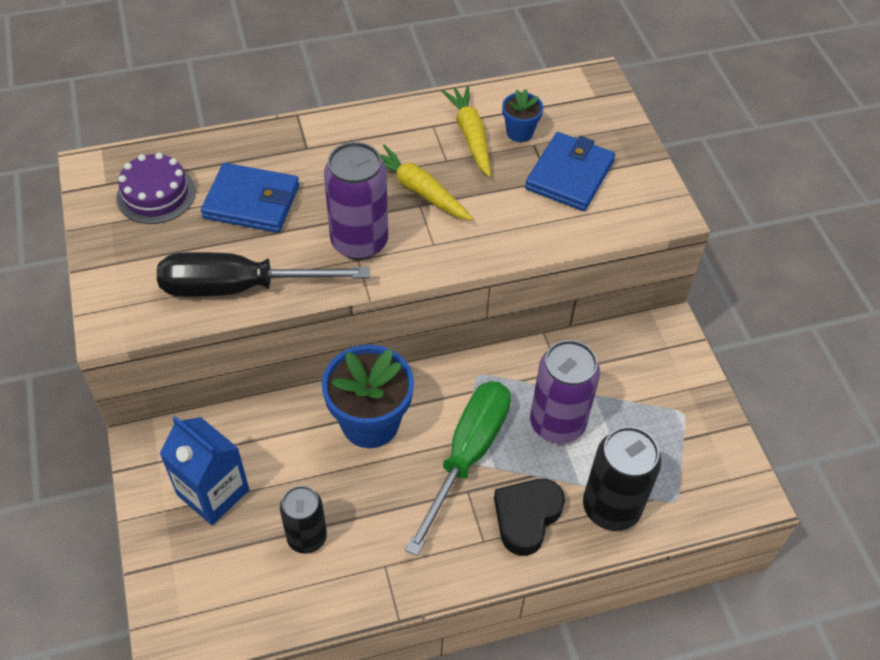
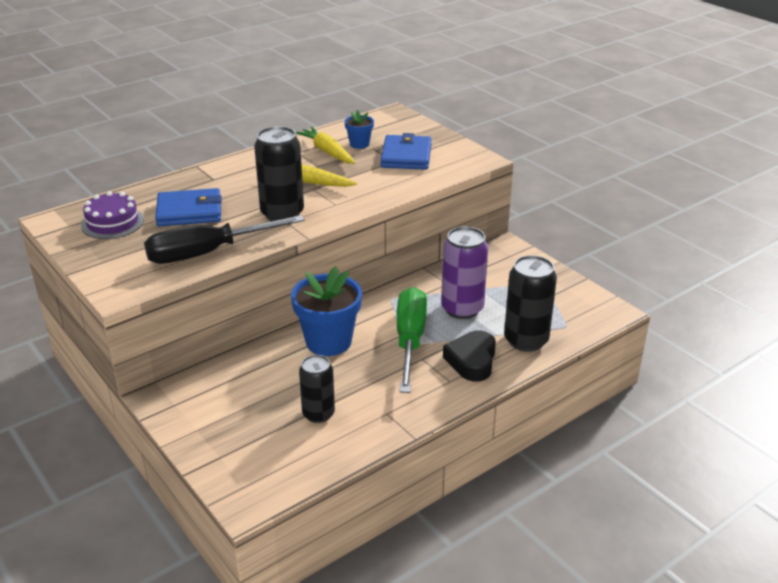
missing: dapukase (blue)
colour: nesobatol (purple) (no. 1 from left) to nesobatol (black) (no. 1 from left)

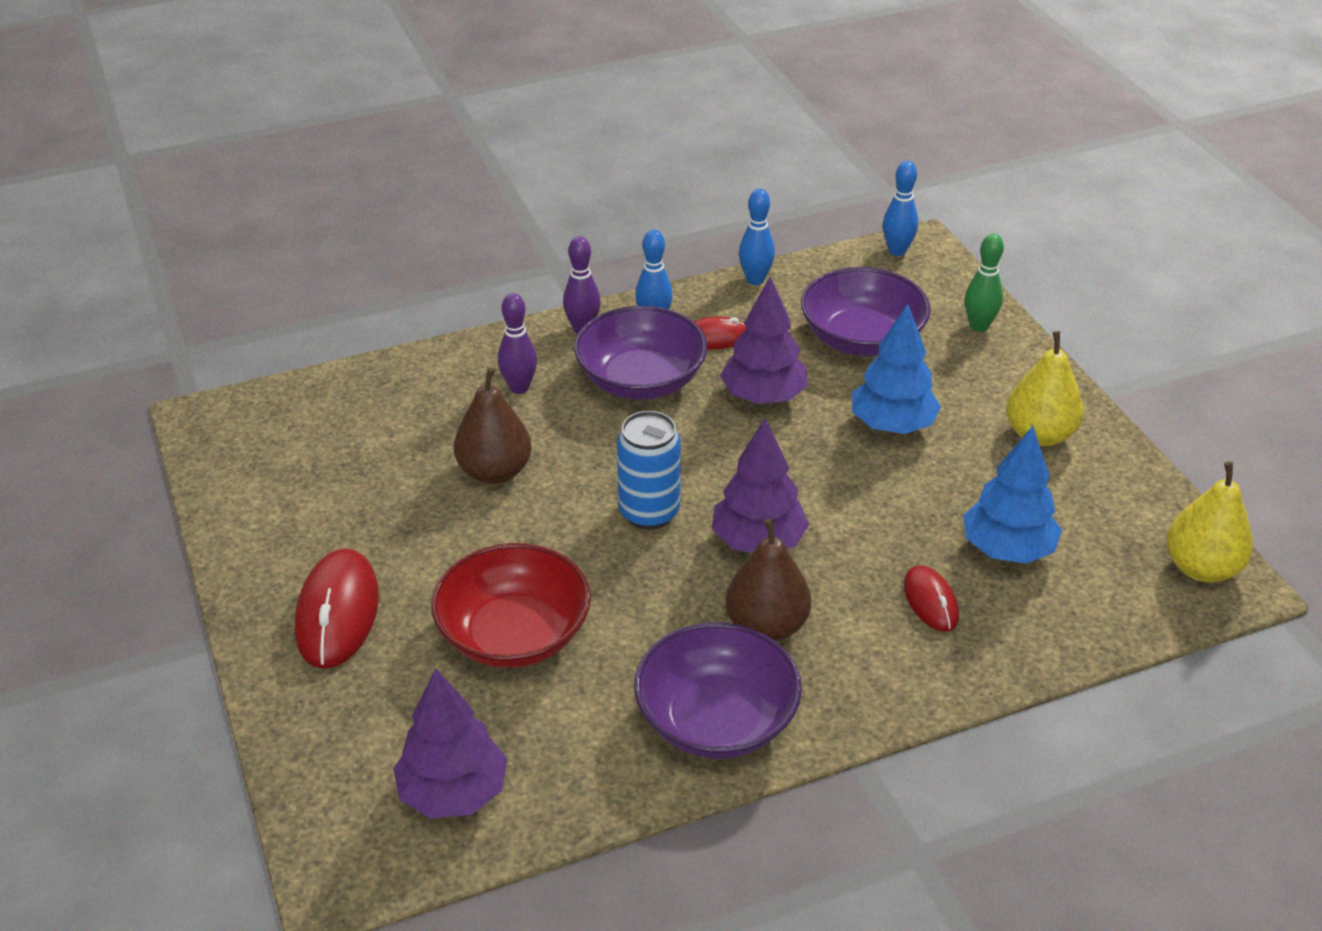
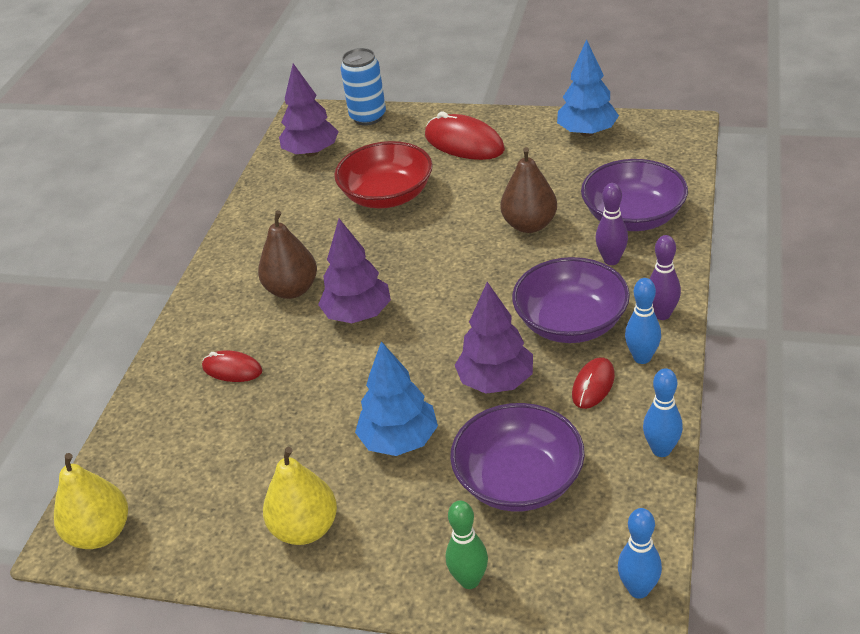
relocated: nesobatol (blue); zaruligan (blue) (no. 2 from left); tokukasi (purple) (no. 2 from left in the first image) to tokukasi (purple) (no. 3 from left)

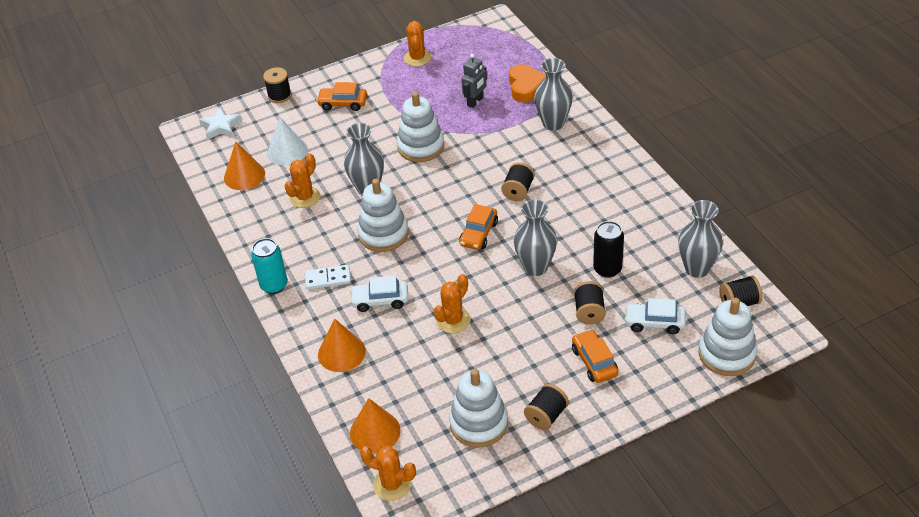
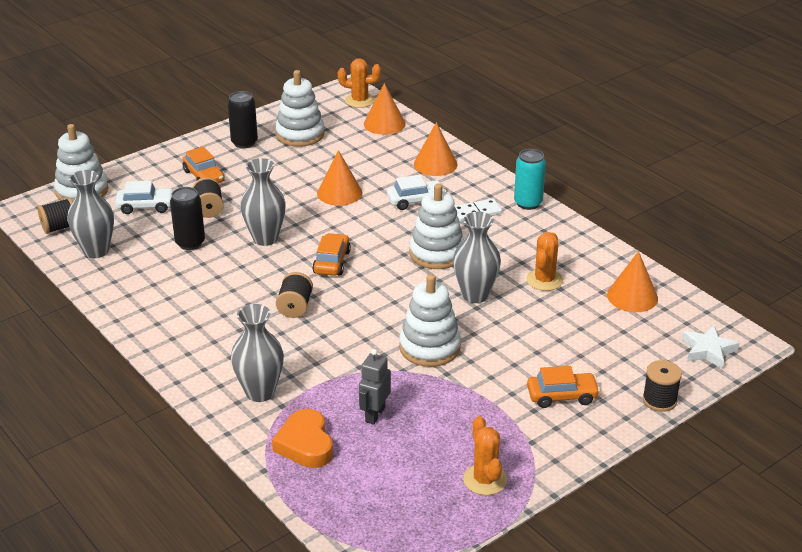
missing: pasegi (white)
exchanged: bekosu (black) (no. 3 from left) to nesobatol (black) (no. 2 from left); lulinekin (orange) (no. 4 from left) to pasegi (orange) (no. 1 from left)

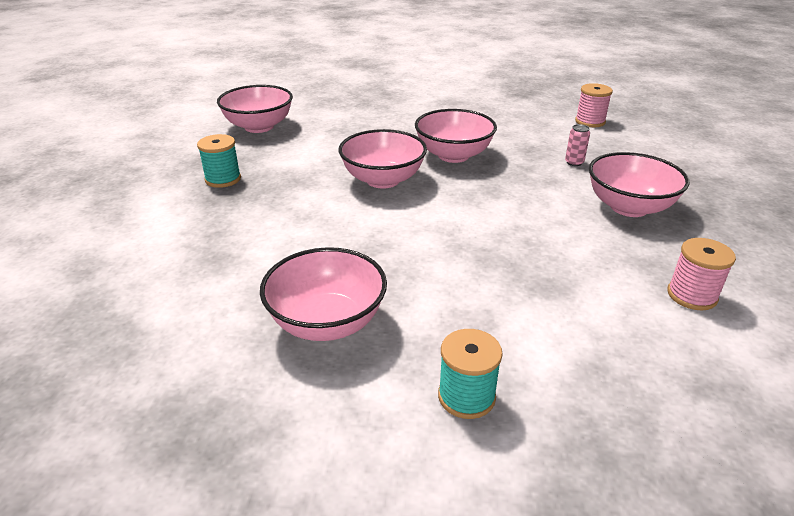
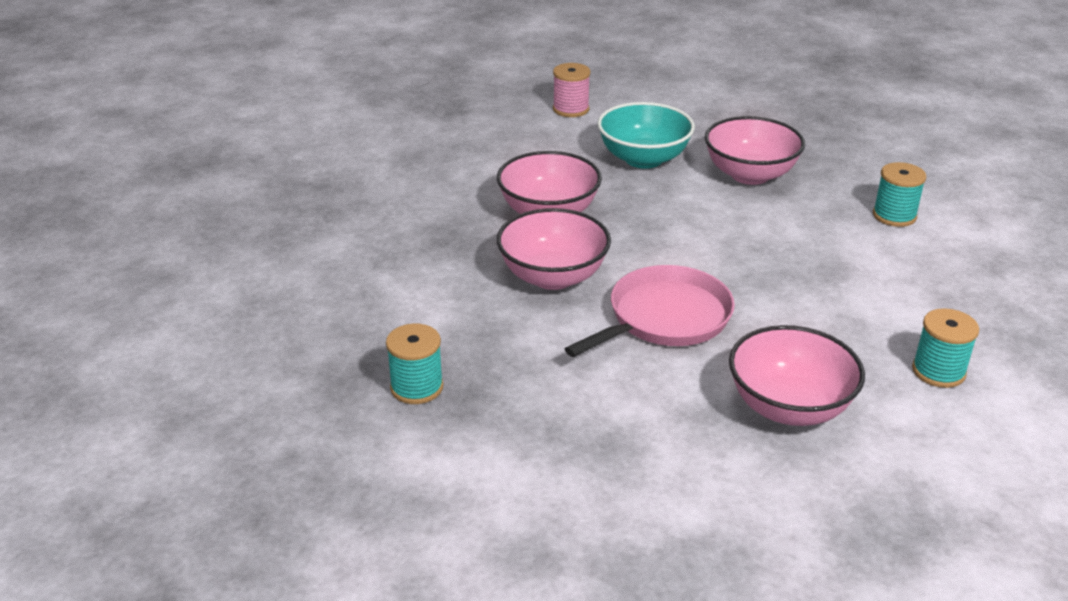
missing: tokukasi (pink) (no. 1 from left)
appeared: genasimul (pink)
exchanged: nesobatol (pink) to tokukasi (turquoise)
colour: bekosu (pink) (no. 2 from left) to bekosu (turquoise) (no. 2 from left)

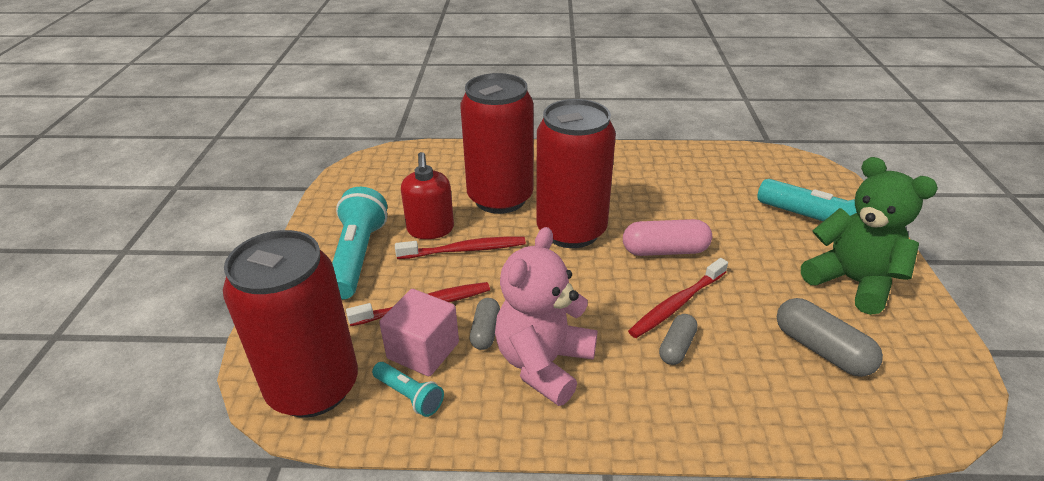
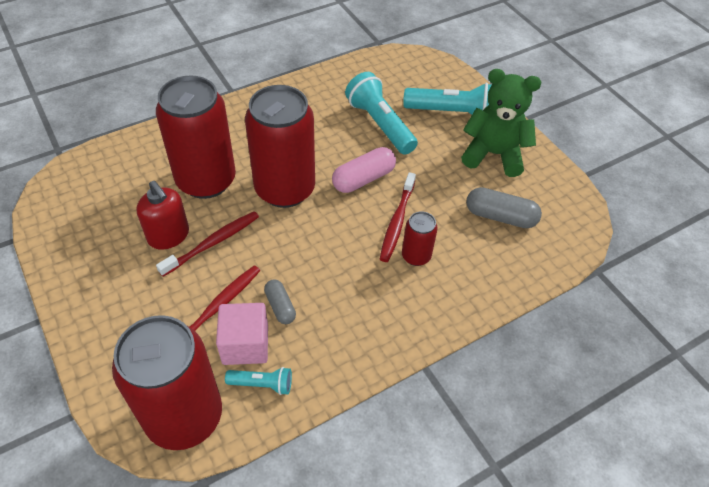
missing: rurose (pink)
relocated: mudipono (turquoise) (no. 1 from left in the first image) to mudipono (turquoise) (no. 2 from left)
exchanged: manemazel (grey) (no. 2 from left) to nesobatol (red) (no. 4 from left)

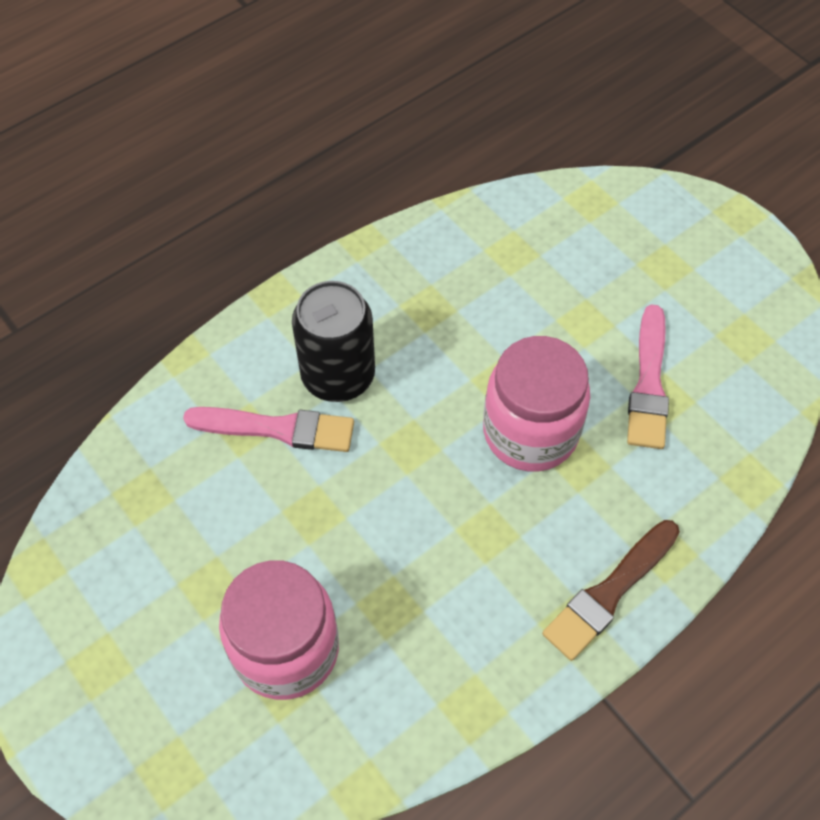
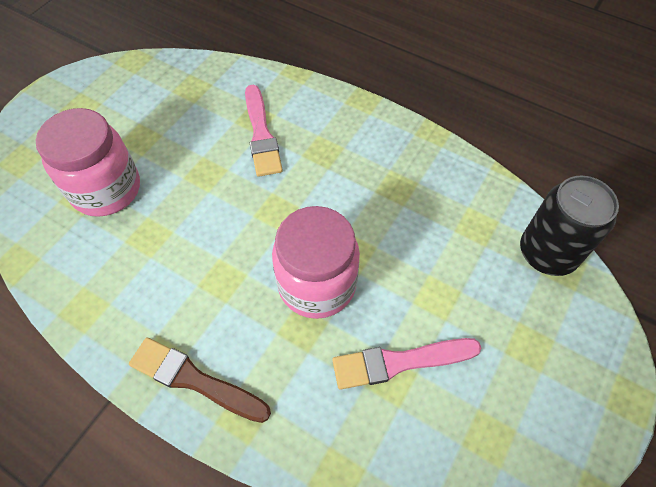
relocated: nesobatol (black)

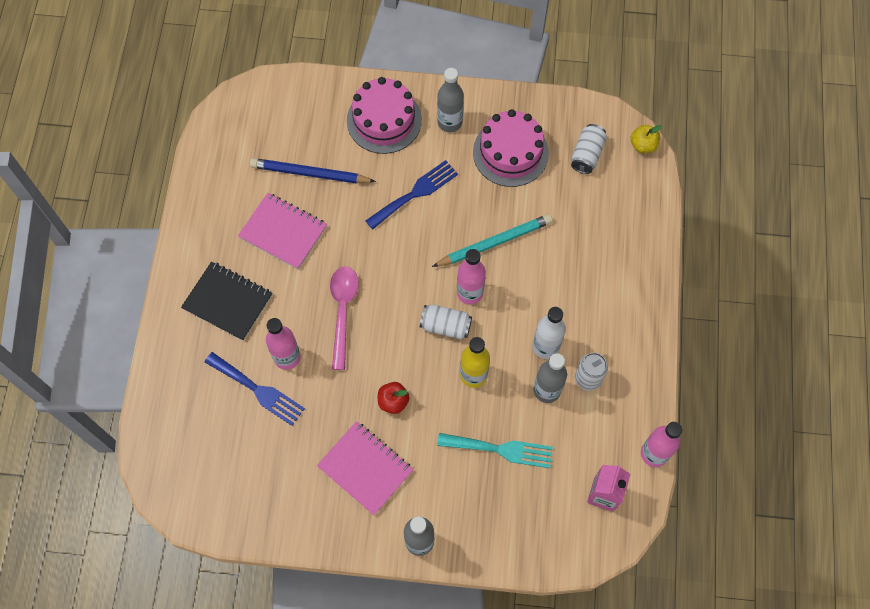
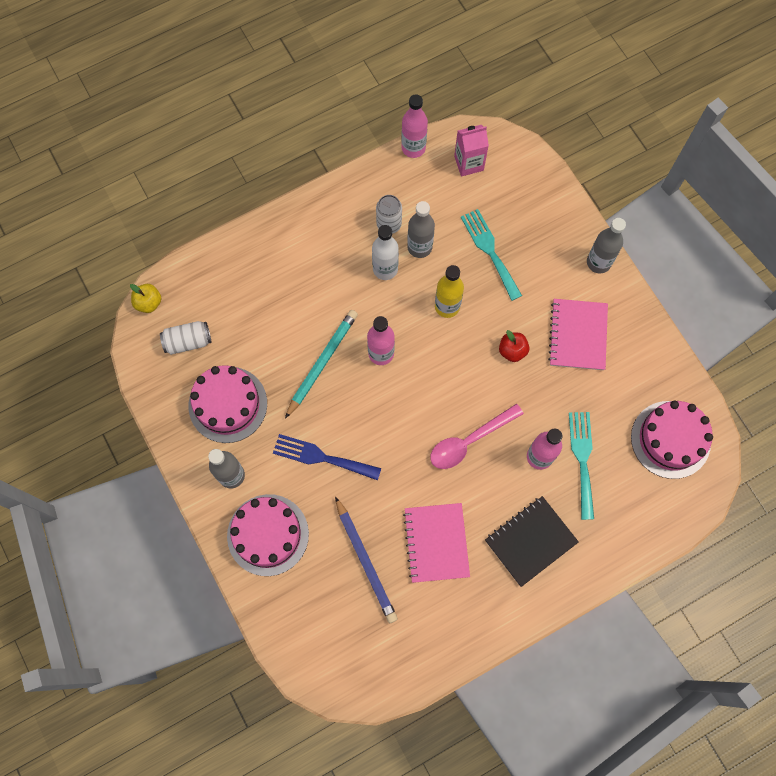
missing: nesobatol (white) (no. 1 from left)
appeared: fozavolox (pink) (no. 3 from left)
colour: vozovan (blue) (no. 1 from left) to vozovan (turquoise) (no. 2 from left)
spun: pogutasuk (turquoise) 90 degrees clockwise; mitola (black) 60 degrees clockwise

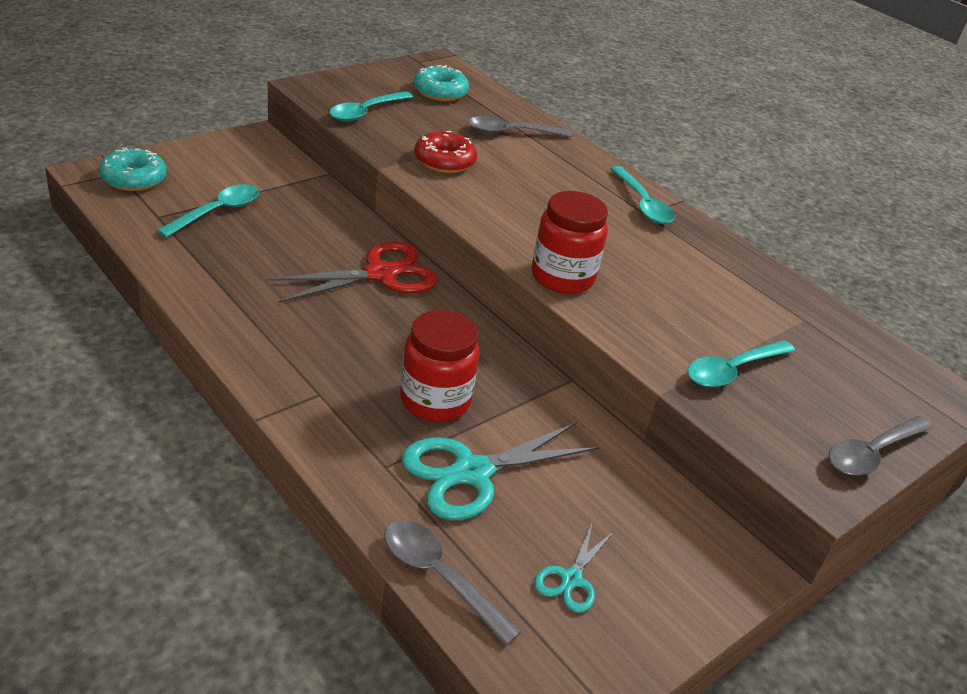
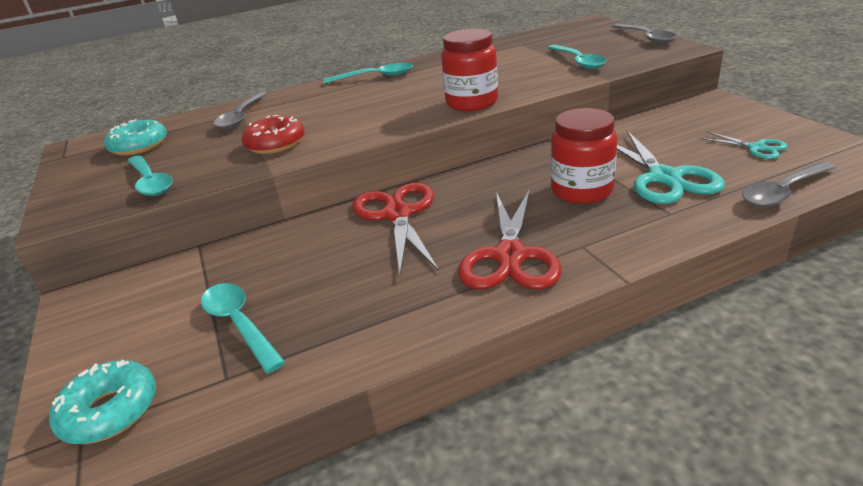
appeared: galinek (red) (no. 2 from left)

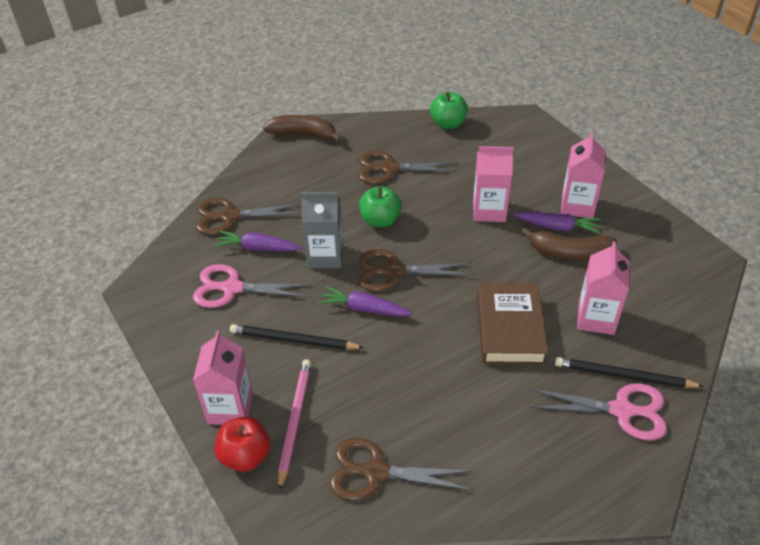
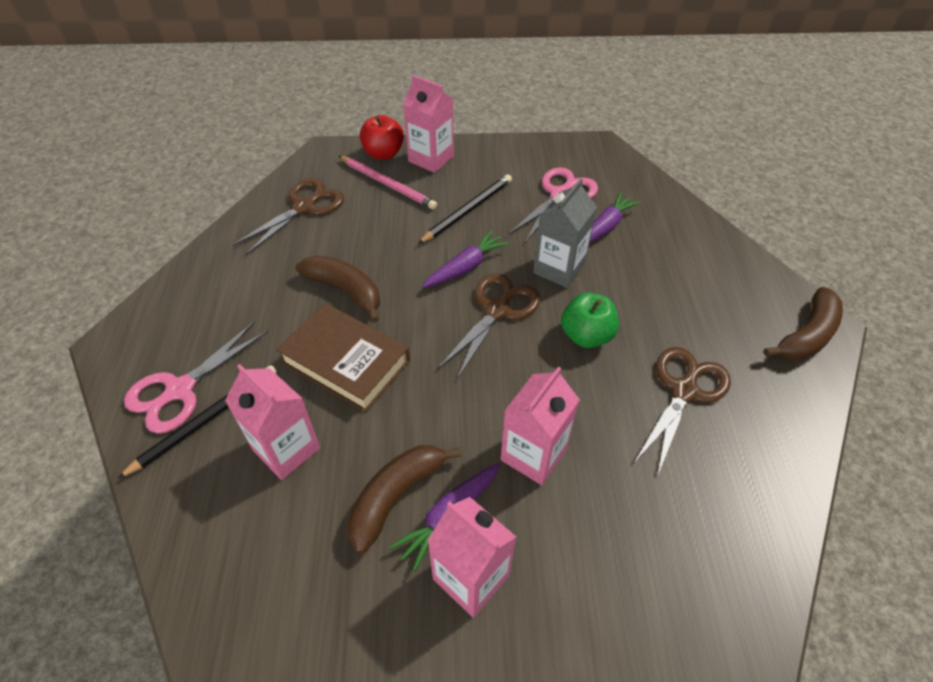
missing: galinek (brown) (no. 1 from left); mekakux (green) (no. 2 from left)
appeared: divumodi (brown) (no. 1 from left)

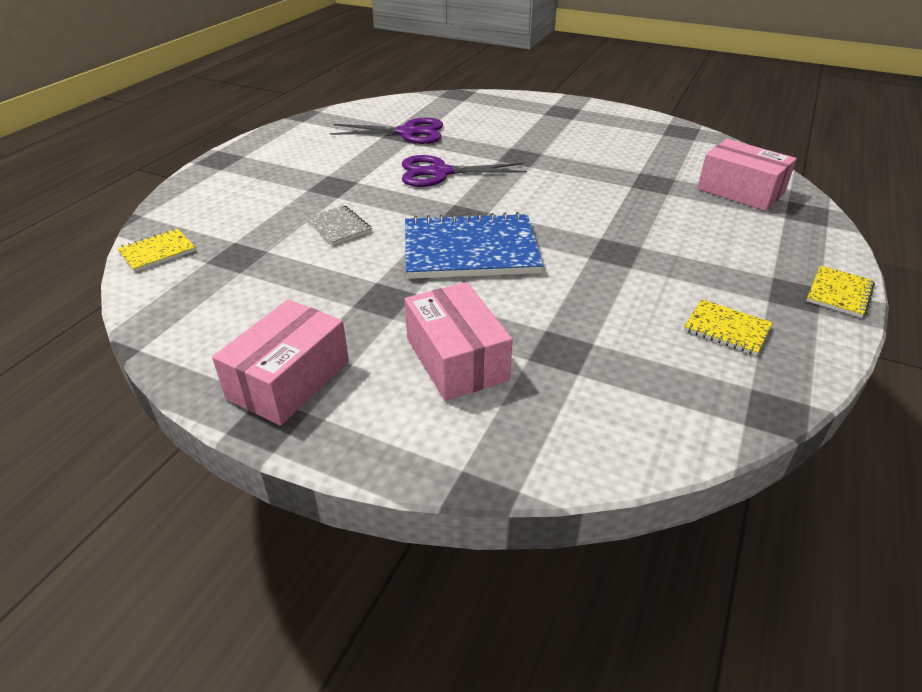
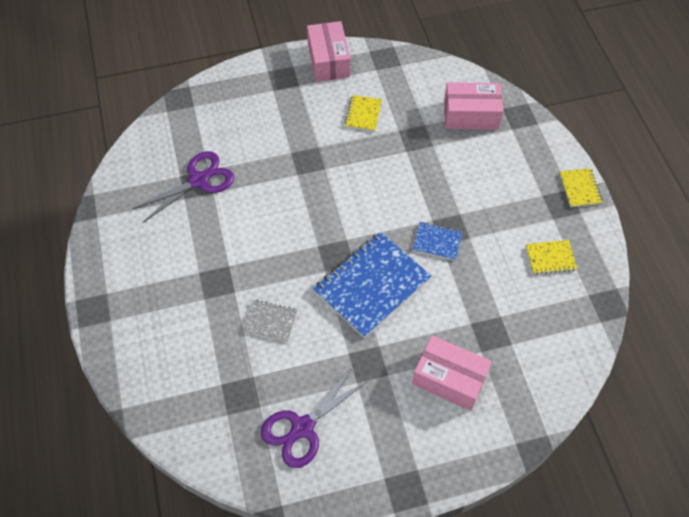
appeared: mitola (blue) (no. 2 from left)
relocated: galinek (purple) (no. 2 from left); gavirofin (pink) (no. 1 from left); mitola (yellow) (no. 1 from left)

